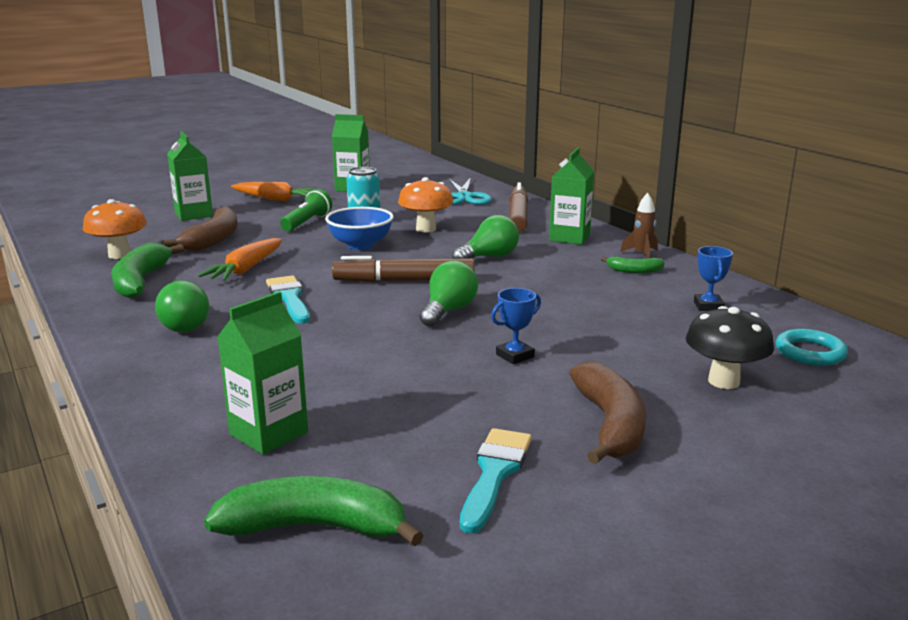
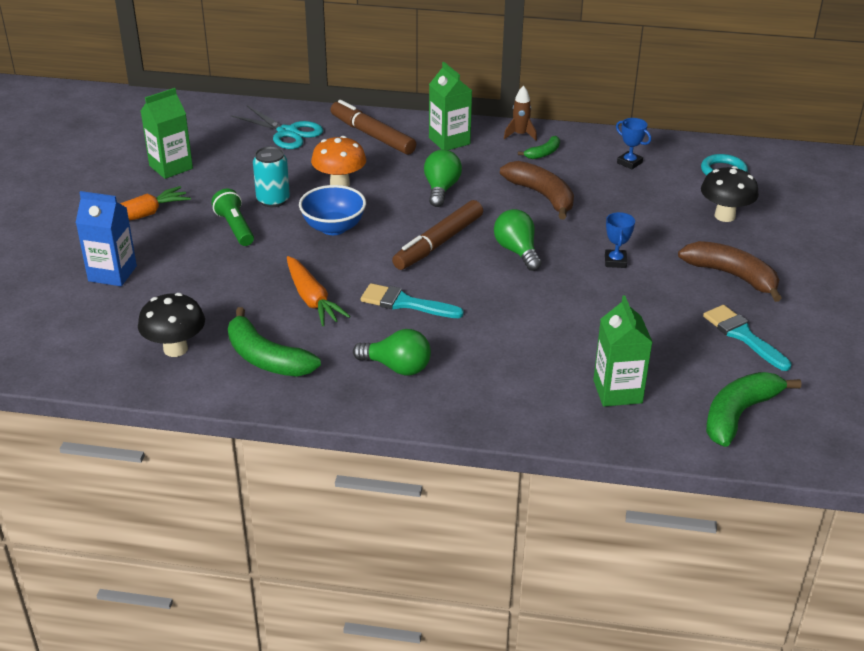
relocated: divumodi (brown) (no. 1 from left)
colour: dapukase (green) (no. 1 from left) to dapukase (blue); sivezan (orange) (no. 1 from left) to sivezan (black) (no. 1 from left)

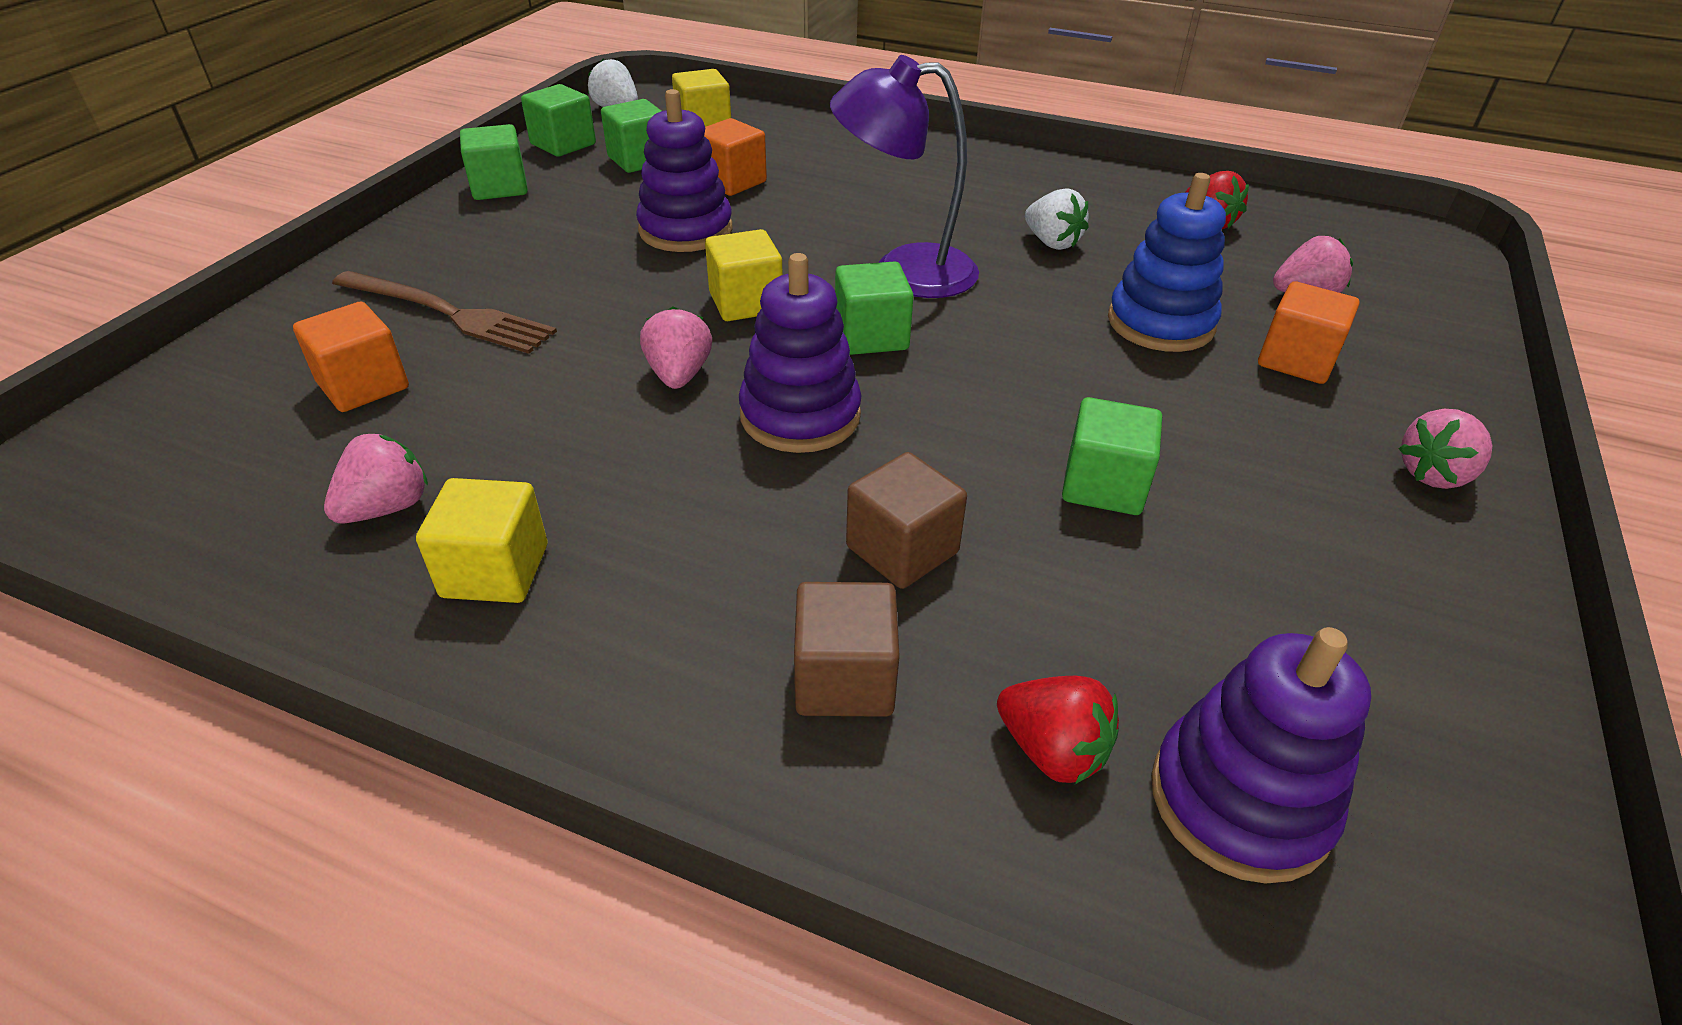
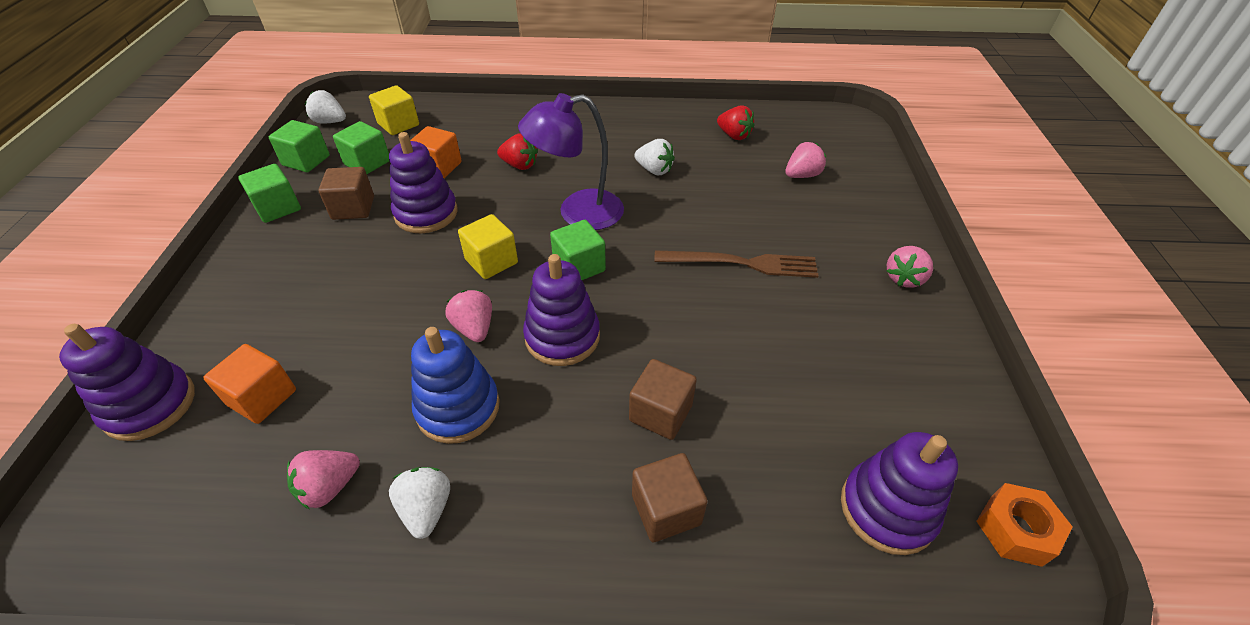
missing: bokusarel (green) (no. 5 from left); bokusarel (orange) (no. 3 from left)
appeared: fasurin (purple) (no. 1 from left); bokusarel (brown) (no. 1 from left); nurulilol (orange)
relocated: fasurin (blue); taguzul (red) (no. 1 from left); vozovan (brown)
exchanged: bokusarel (yellow) (no. 1 from left) to taguzul (white) (no. 2 from left)
spun: taguzul (pink) (no. 1 from left) 150 degrees counterclockwise

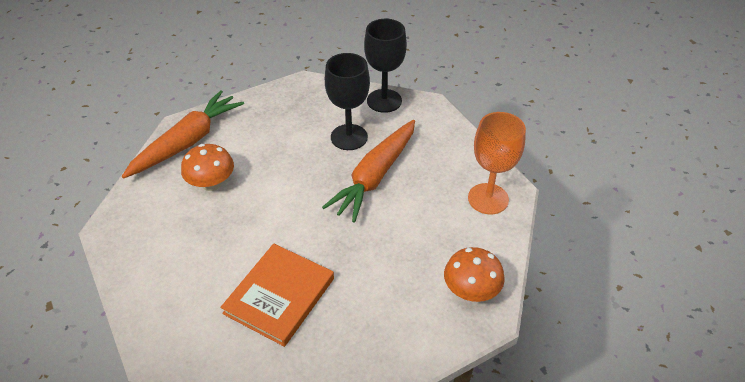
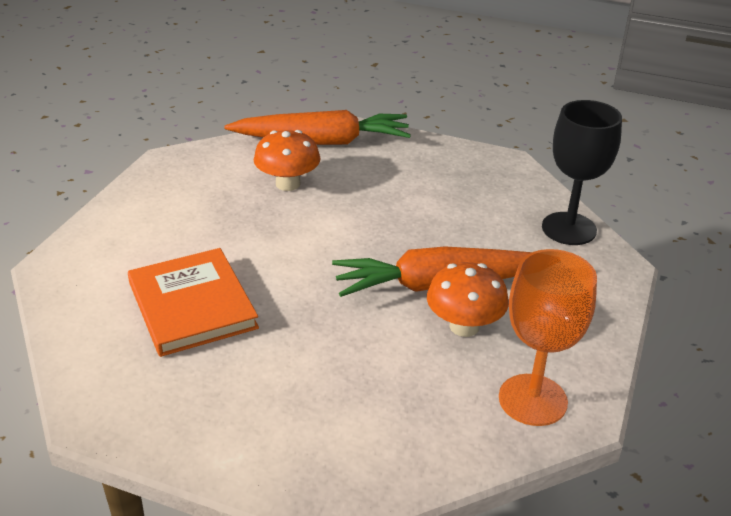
missing: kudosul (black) (no. 1 from left)
relocated: sivezan (orange) (no. 2 from left)
spun: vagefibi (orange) 75 degrees clockwise

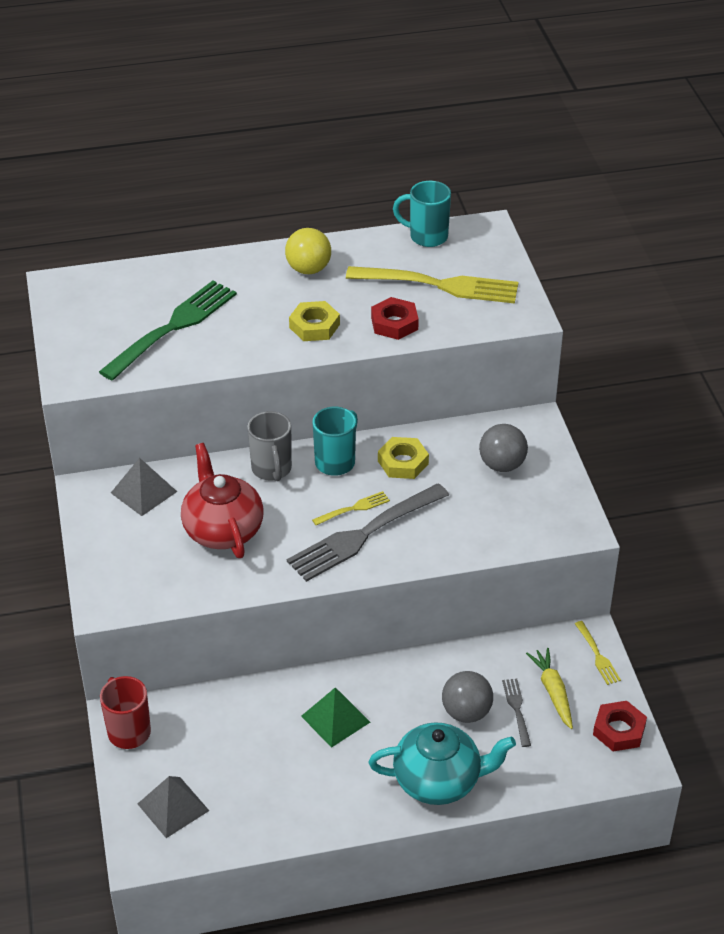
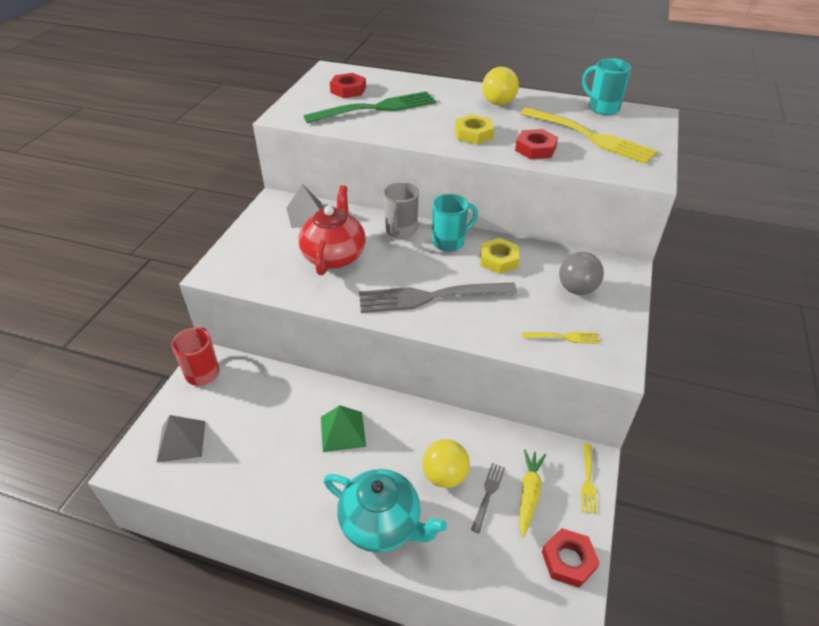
appeared: nurulilol (red) (no. 1 from left)
relocated: vozovan (yellow) (no. 1 from left)
colour: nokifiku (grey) (no. 1 from left) to nokifiku (yellow) (no. 1 from left)

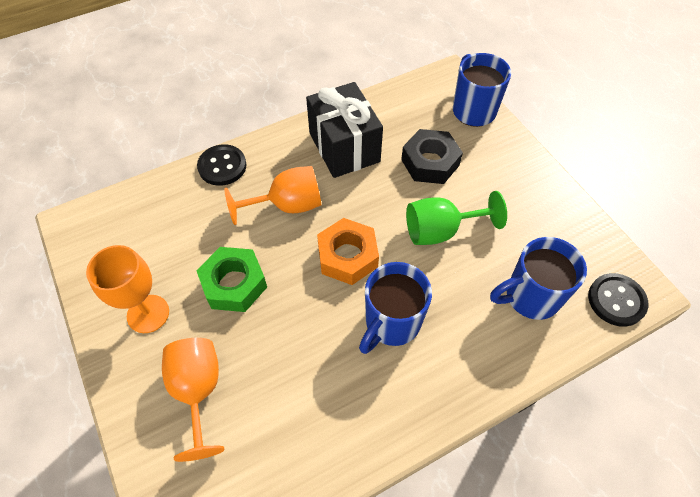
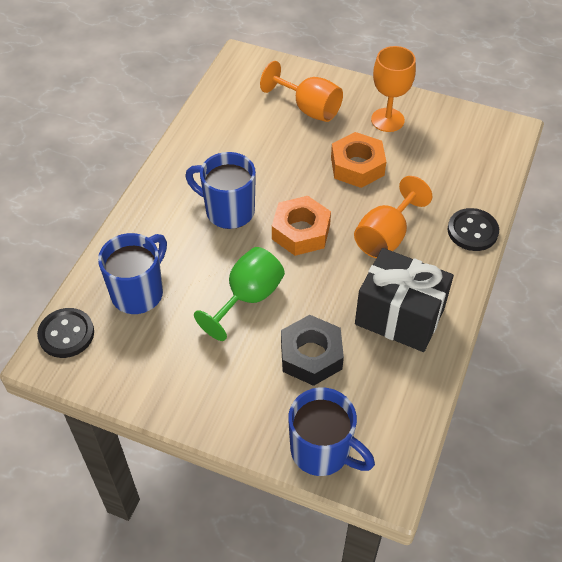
colour: nurulilol (green) to nurulilol (orange) (no. 2 from left)
spun: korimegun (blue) (no. 1 from left in the first image) 60 degrees counterclockwise

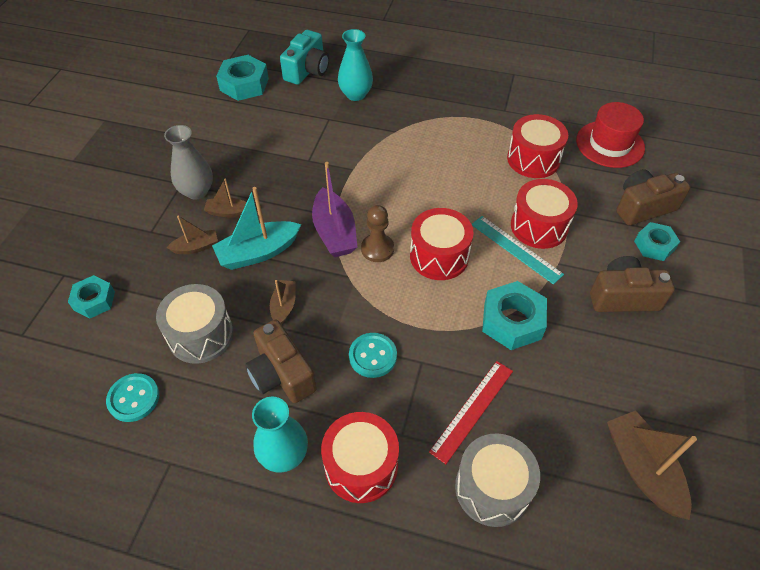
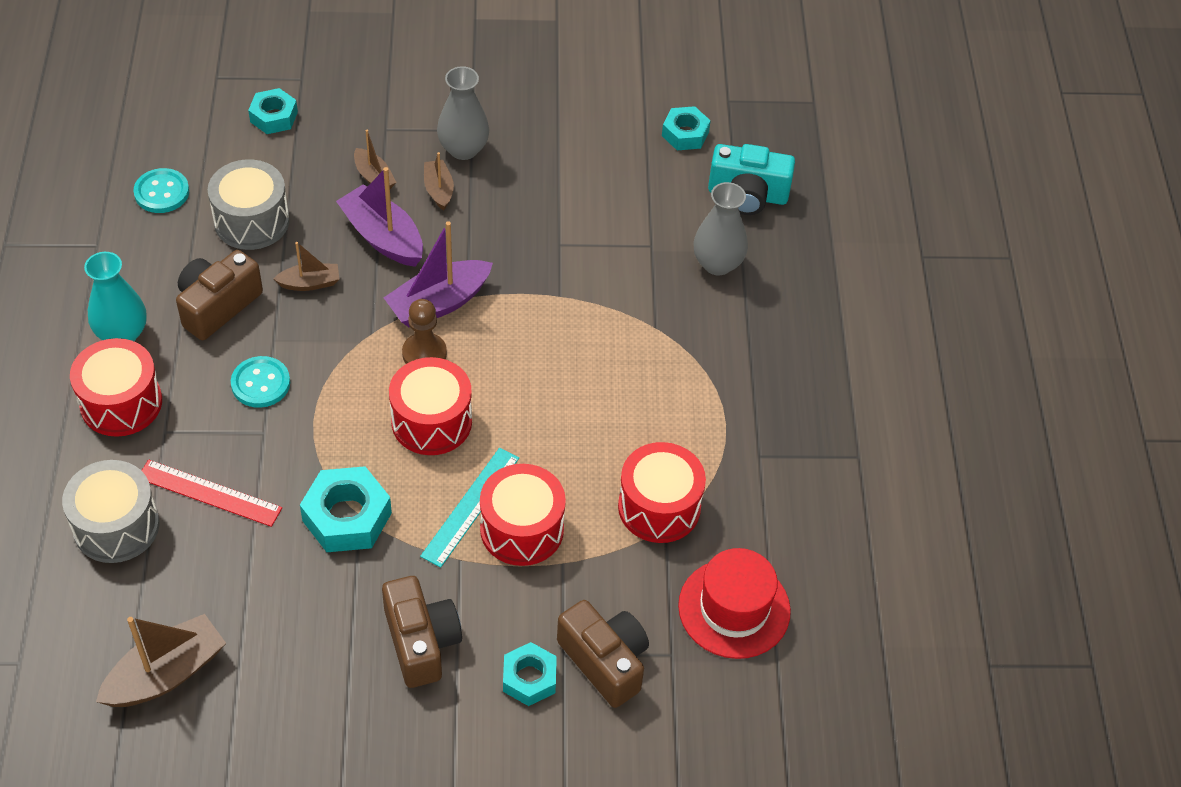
colour: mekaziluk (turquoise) to mekaziluk (purple) (no. 1 from left); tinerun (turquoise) (no. 2 from left) to tinerun (grey) (no. 2 from left)
size: nurulilol (turquoise) (no. 2 from left in the first image) x0.64

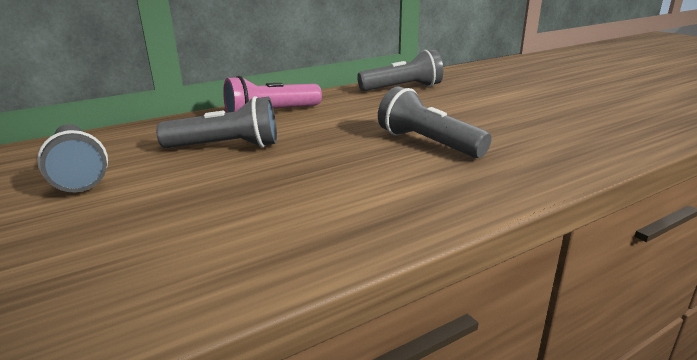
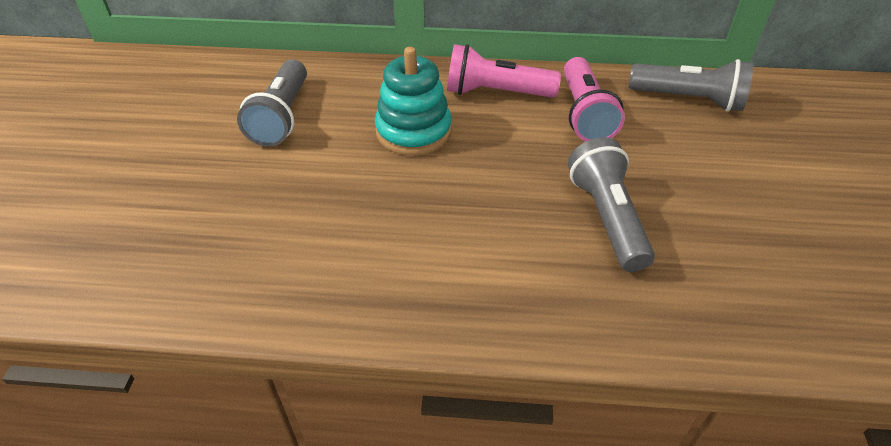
appeared: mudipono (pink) (no. 2 from left)
exchanged: mudipono (grey) (no. 2 from left) to fasurin (turquoise)

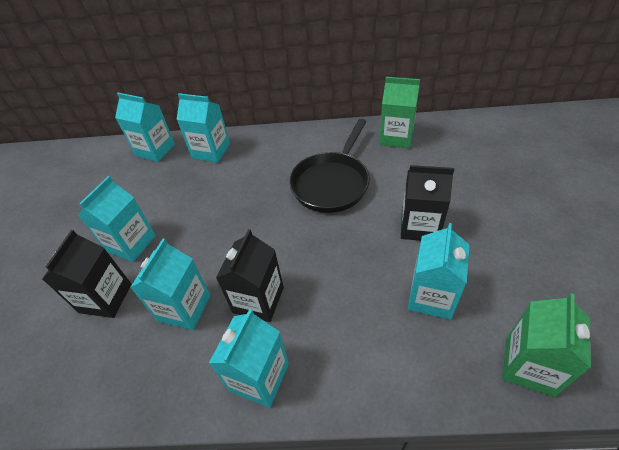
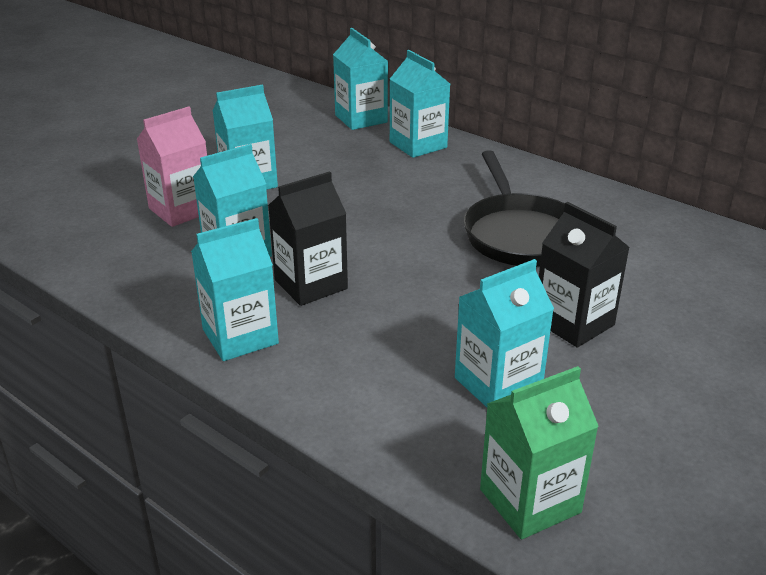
missing: dapukase (green) (no. 1 from left)
colour: dapukase (black) (no. 1 from left) to dapukase (pink)
spun: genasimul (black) 75 degrees counterclockwise

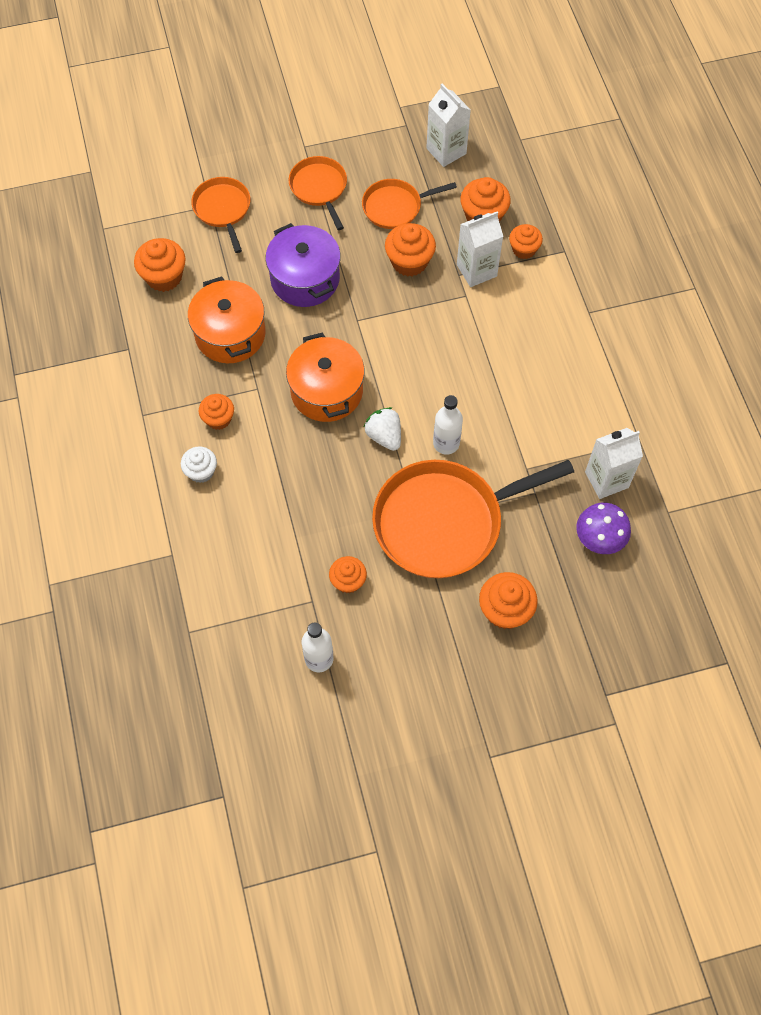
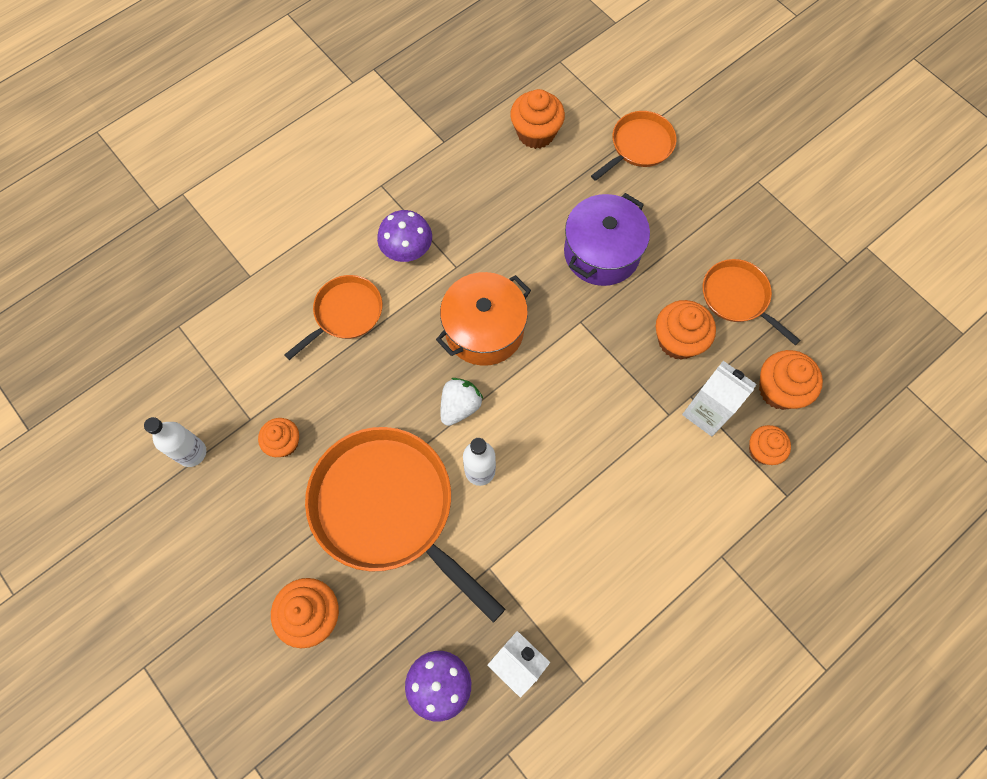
missing: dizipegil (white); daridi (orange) (no. 1 from left); dapukase (white) (no. 1 from left)
relocated: genasimul (orange) (no. 2 from left in the first image) to genasimul (orange) (no. 1 from left)
exchanged: dizipegil (orange) (no. 2 from left) to sivezan (purple) (no. 1 from left)

